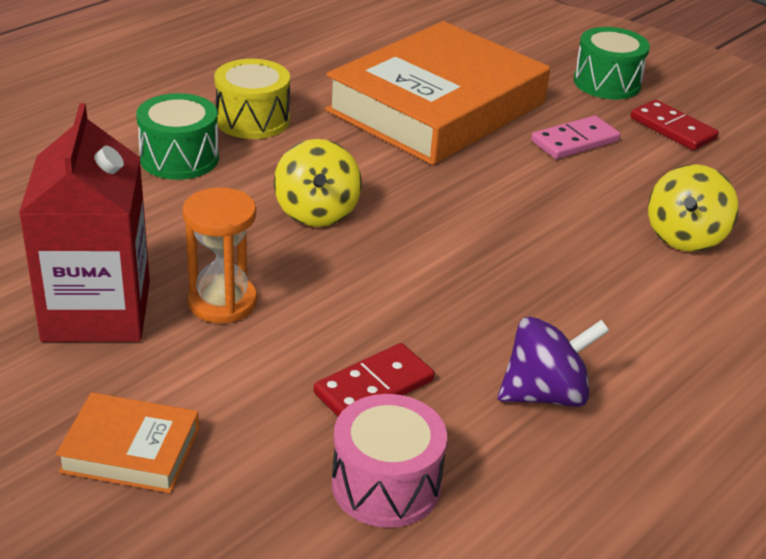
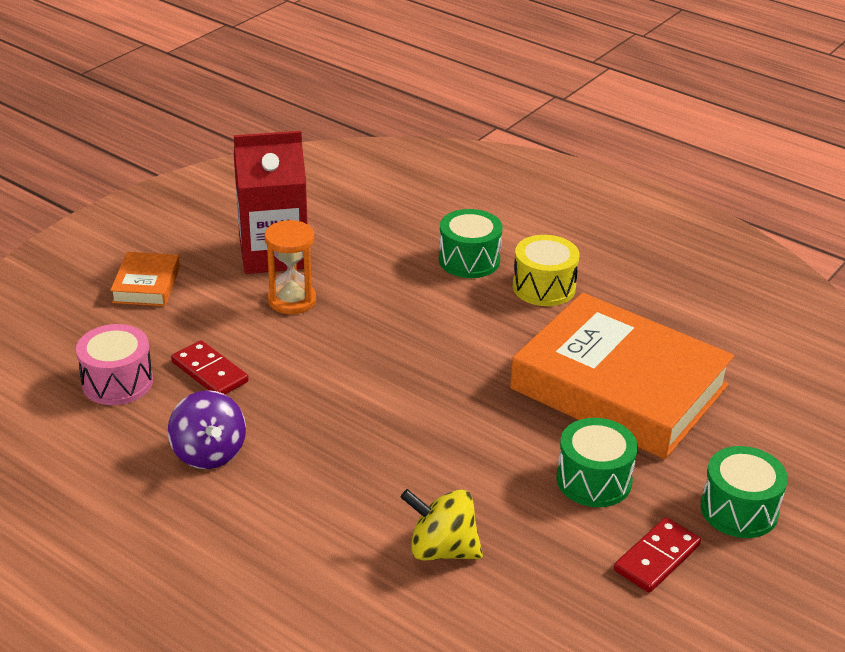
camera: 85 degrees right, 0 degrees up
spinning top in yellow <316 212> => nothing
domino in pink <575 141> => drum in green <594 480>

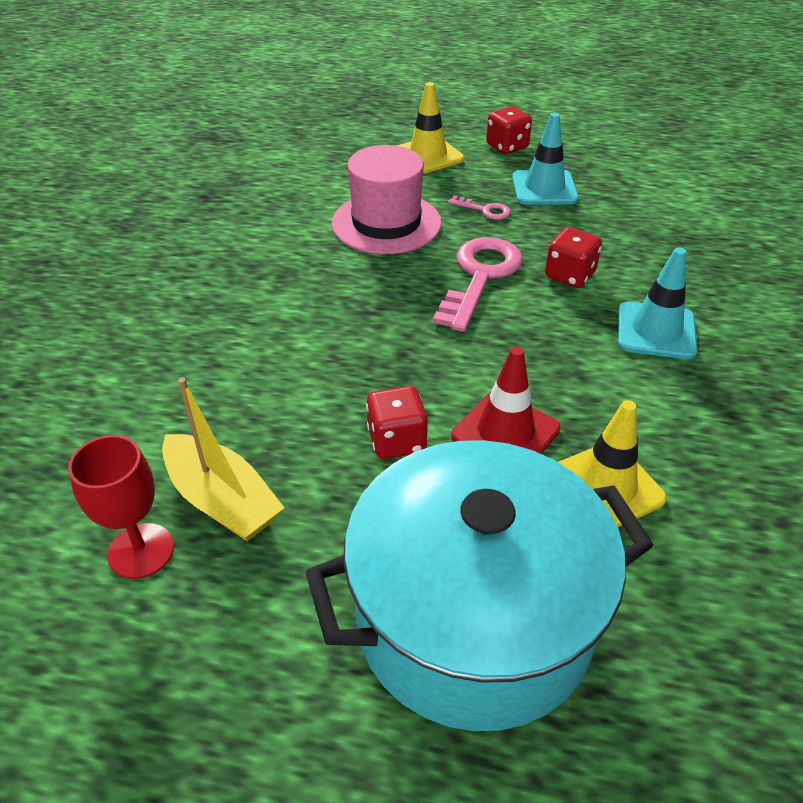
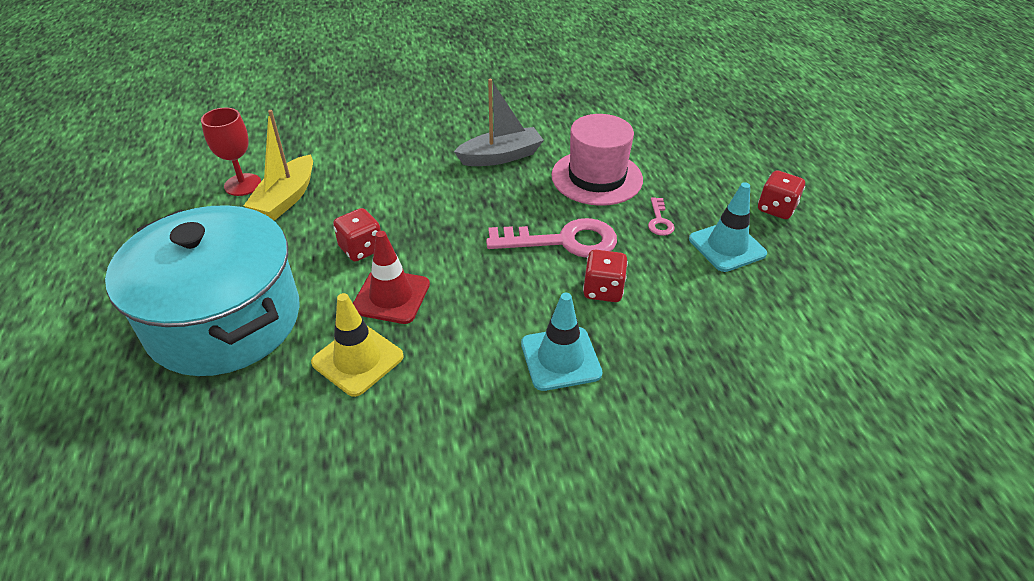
camera: 65 degrees right, 0 degrees up
traffic cone in yellow <427 156> => nothing
nothing => boat in grey <501 156>

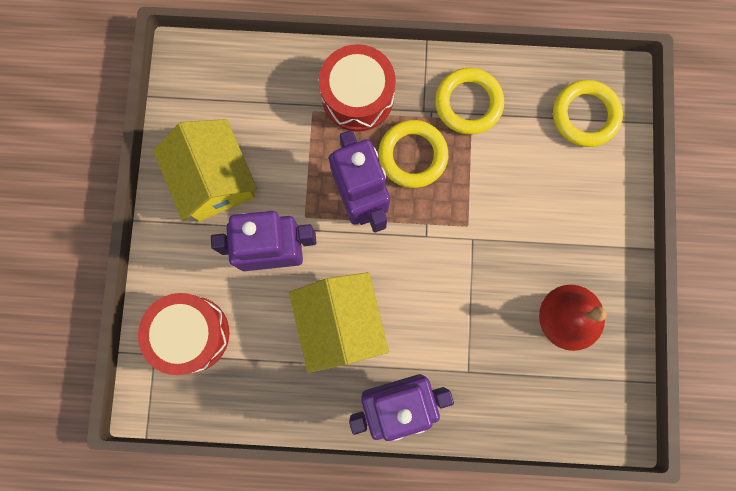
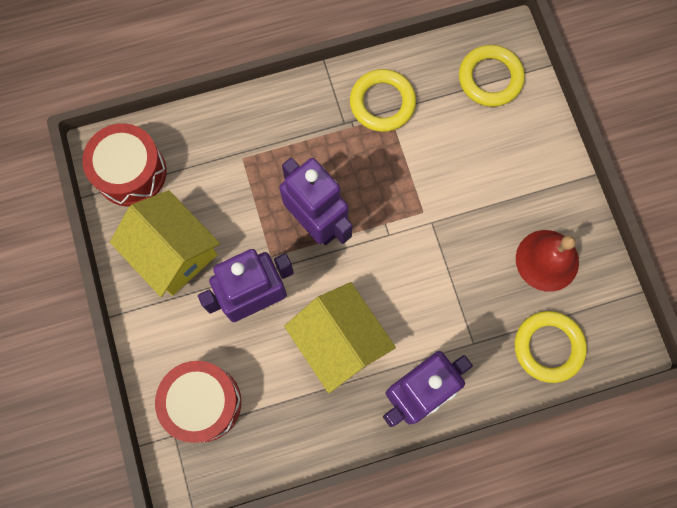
camera: 20 degrees left, 5 degrees down
drum in red <357 96> => drum in red <131 172>, moved
ring in yellow <412 155> => ring in yellow <548 347>, moved

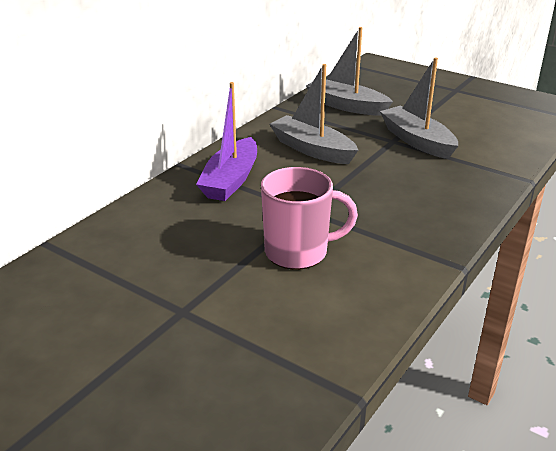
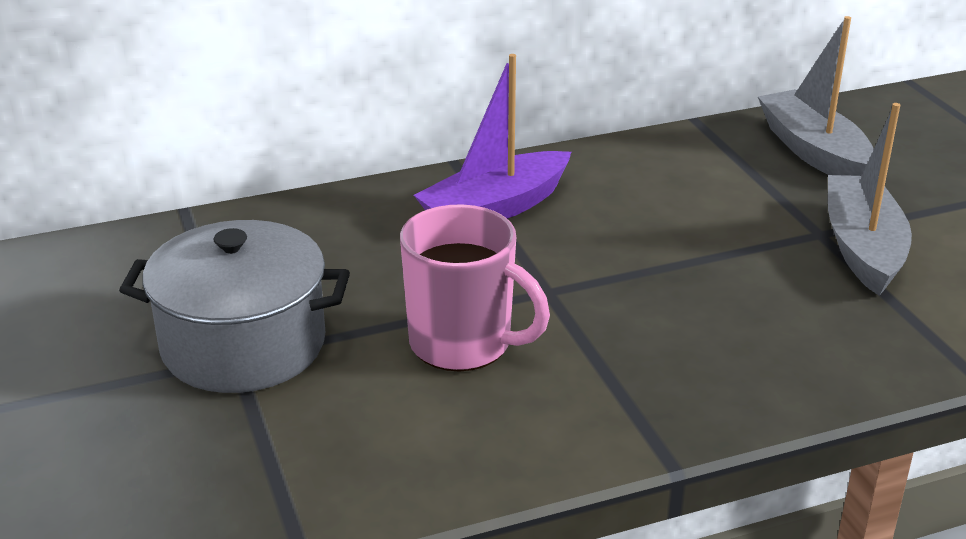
camera: 35 degrees right, 0 degrees up
boat in grey <312 149> => nothing
nothing => pot in grey <243 345>

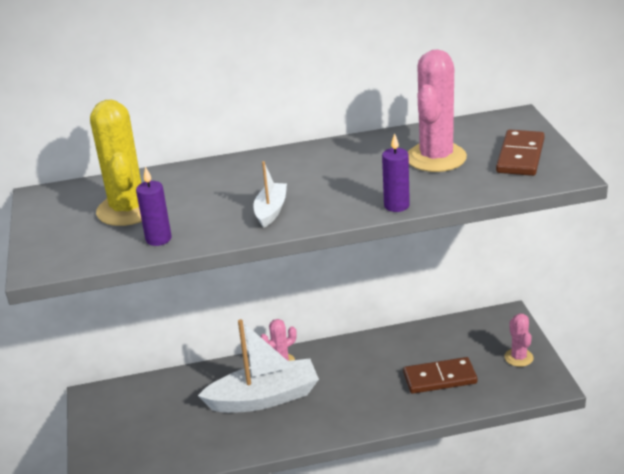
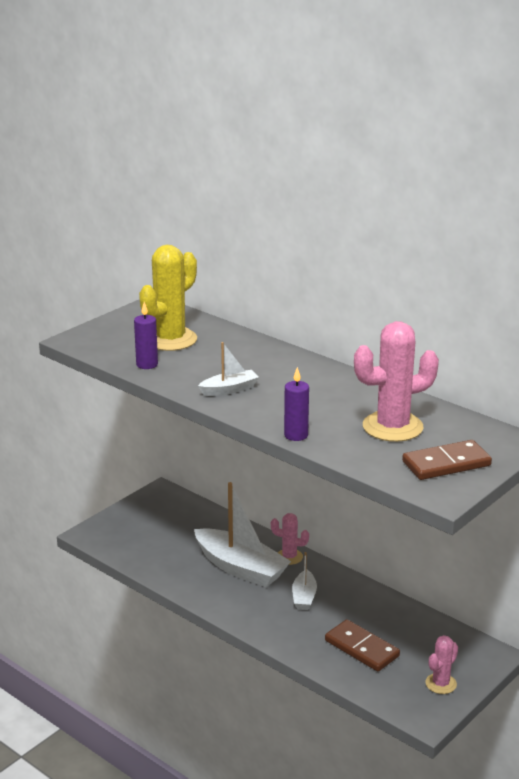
camera: 50 degrees right, 5 degrees down
nothing => boat in white <304 597>

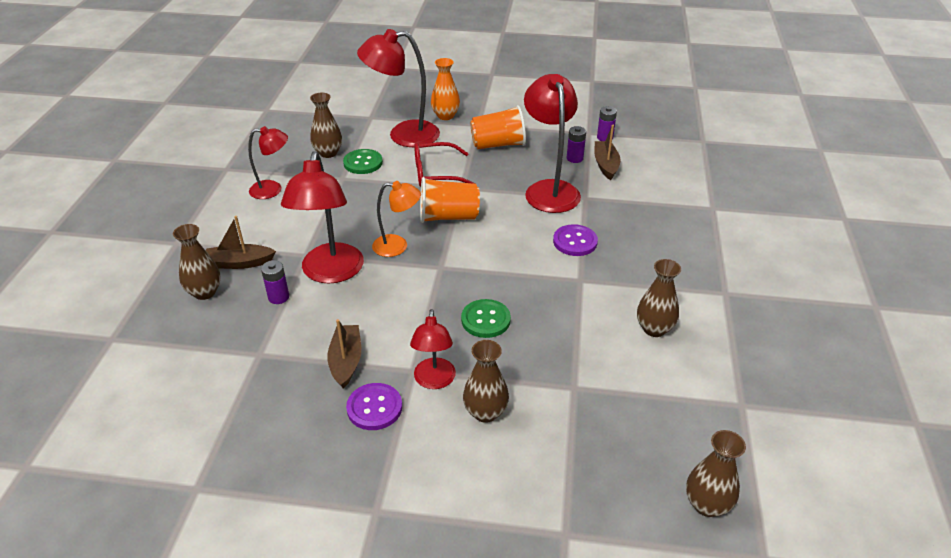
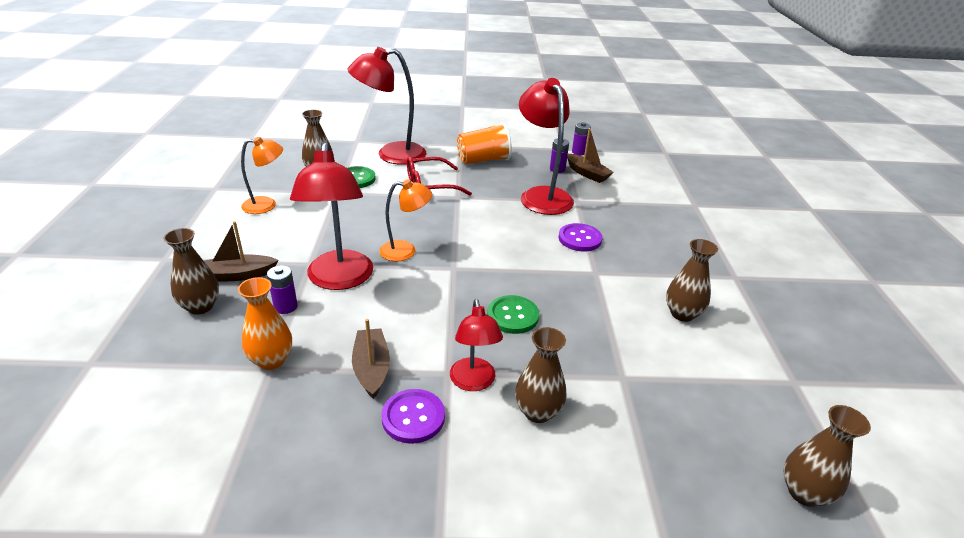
camera: 10 degrees left, 5 degrees down
cup in orange <448 217> => nothing
vase in orange <445 116> => vase in orange <271 360>, moved
lamp in red <272 189> => lamp in orange <266 205>
boat in brown <605 165> => boat in brown <587 173>, 150 degrees clockwise

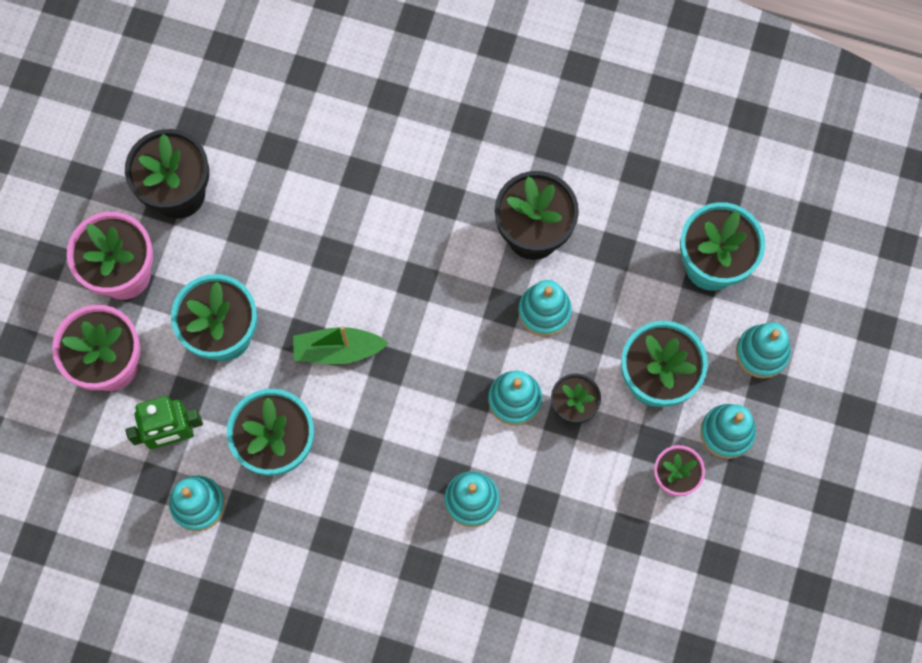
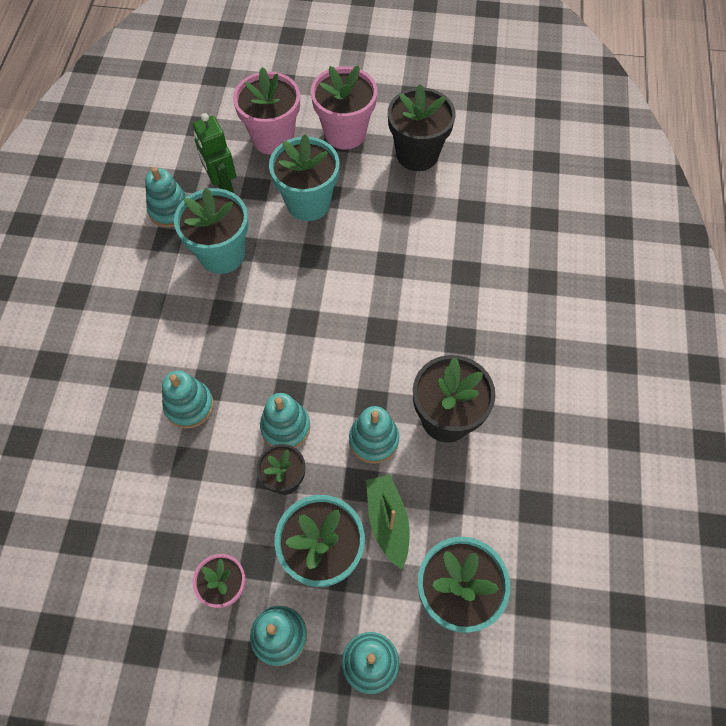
camera: 80 degrees right, 10 degrees down
boat in green <337 350> => boat in green <387 521>, moved

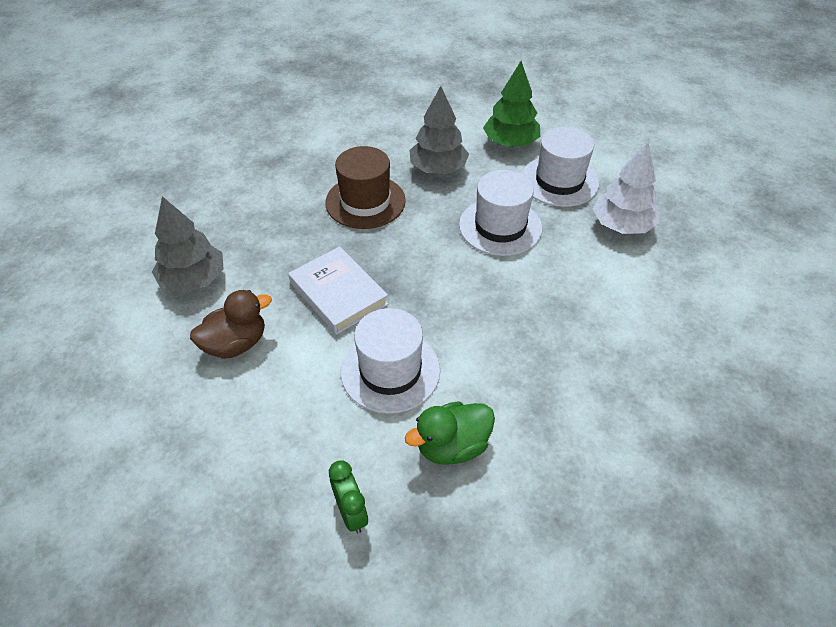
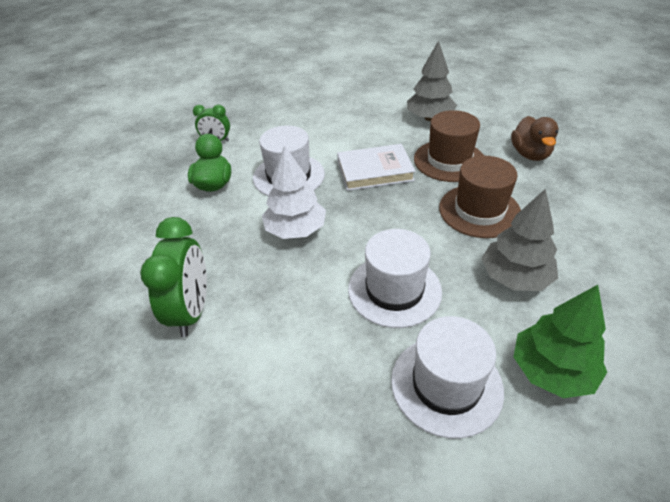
camera: 120 degrees right, 5 degrees down
nothing => clock in green <192 311>
nothing => hat in brown <449 160>
duck in brown <236 344> => duck in brown <530 154>, moved
tree in white <621 225> => tree in white <295 230>, moved

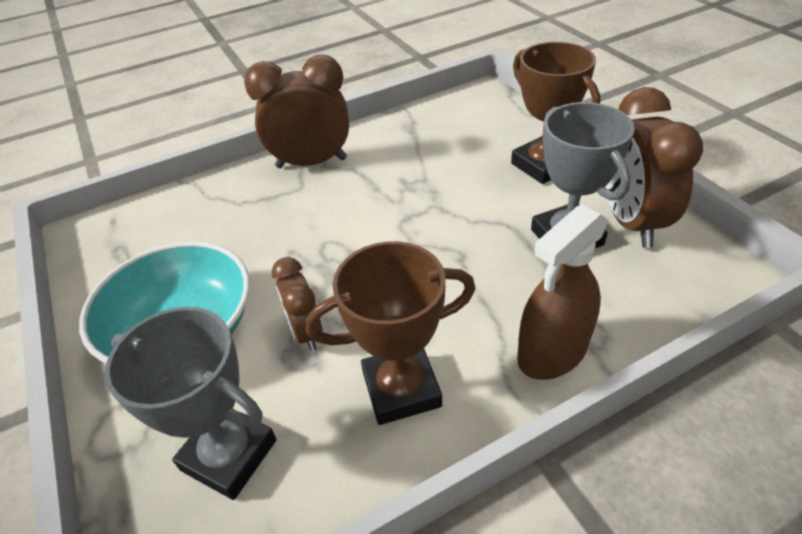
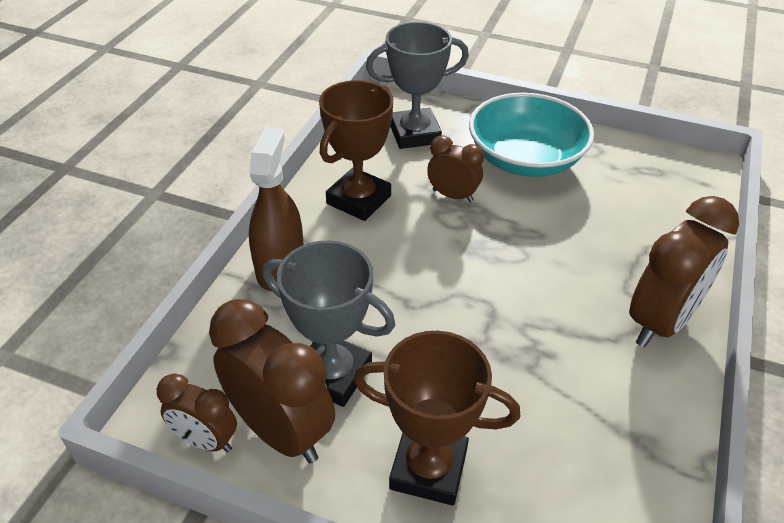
camera: 135 degrees right, 0 degrees up
nothing => clock in brown <206 440>

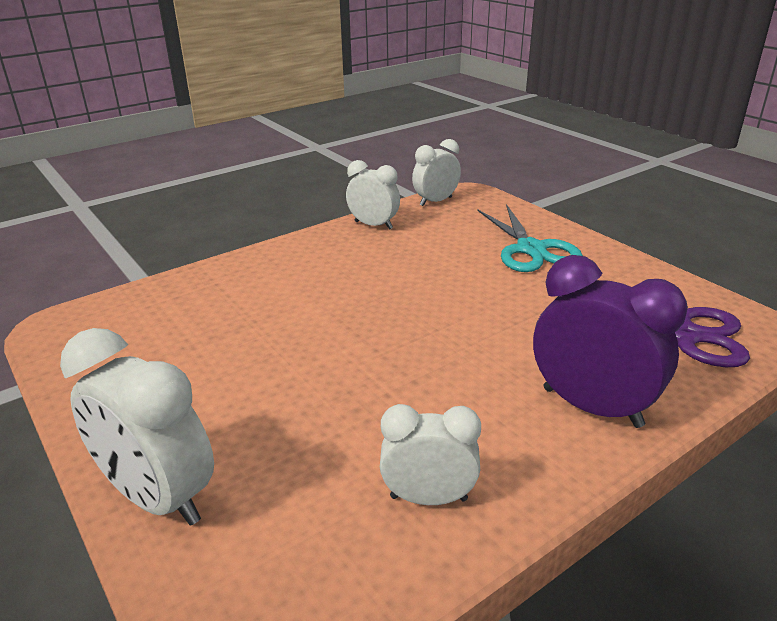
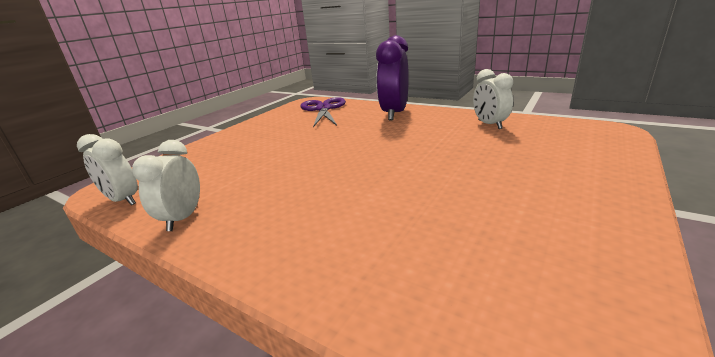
camera: 110 degrees left, 5 degrees down
clock in white <158 497> => nothing
scissors in turquoise <531 249> => nothing

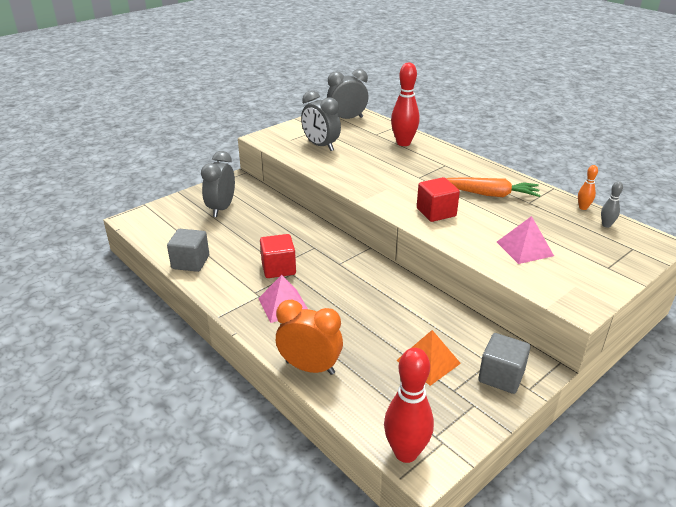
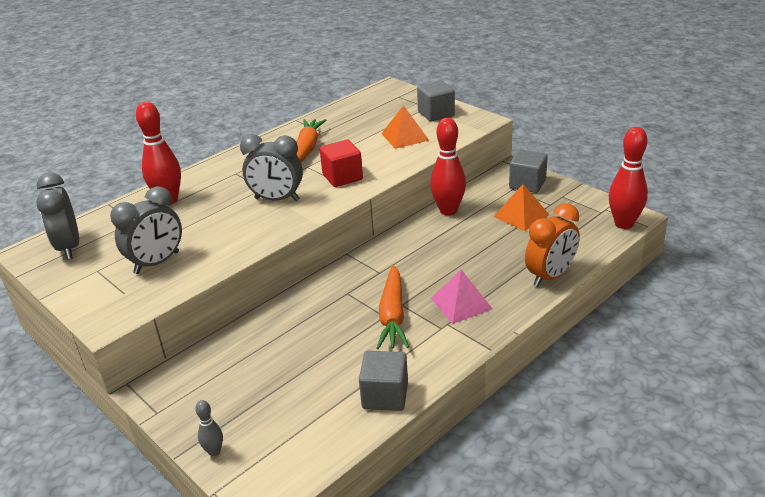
camera: 90 degrees left, 0 degrees up
bowling pin in orange <583 207> => nothing
nothing => cube in grey <436 114>
nothing => bowling pin in red <448 211>
clock in grey <221 209> => clock in grey <277 199>, moved
bowling pin in grey <606 225> => bowling pin in grey <214 451>, moved
cube in red <278 268> => carrot in orange <392 315>
pyramid in pink <524 248> => pyramid in orange <405 137>
clock in orange <310 367> => clock in orange <550 276>, 150 degrees counterclockwise

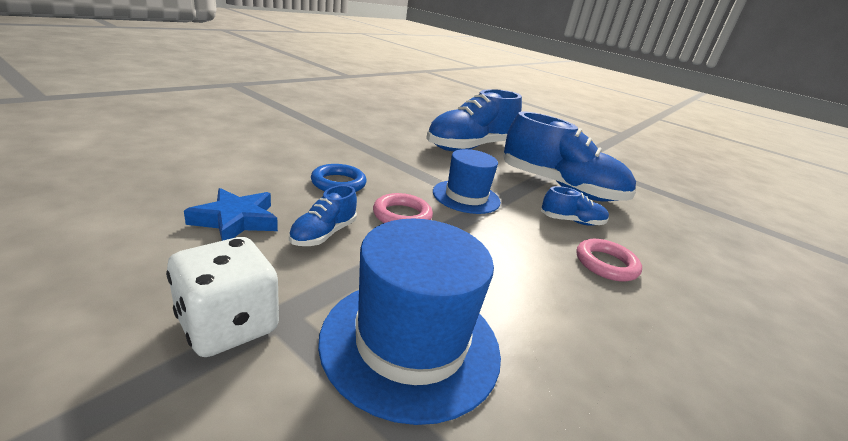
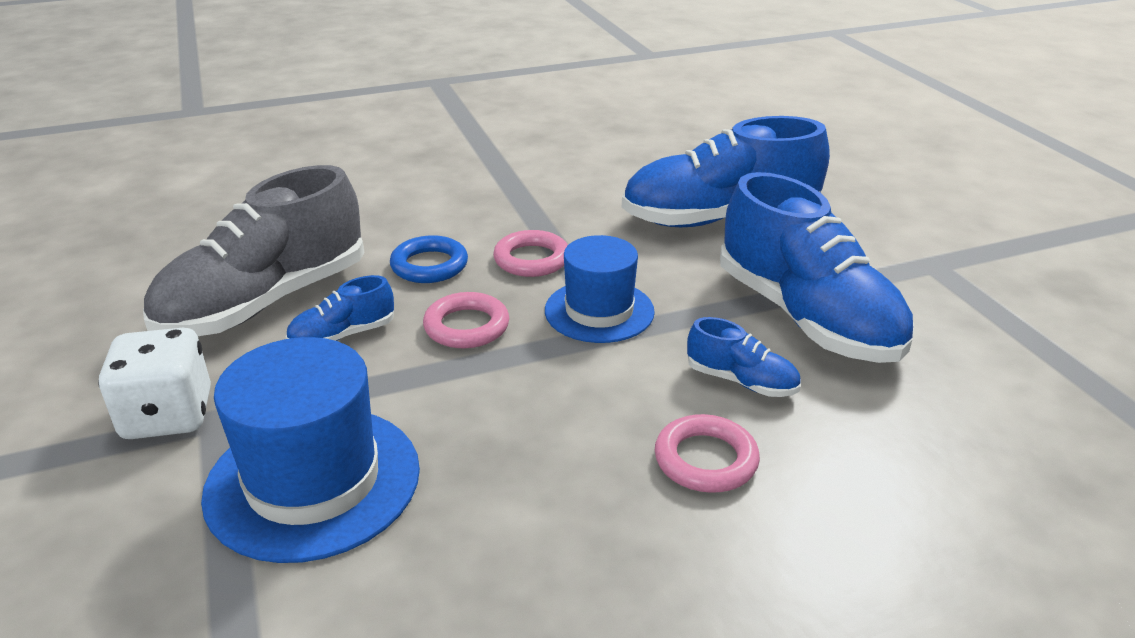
camera: 35 degrees right, 5 degrees up
nothing => ring in pink <531 259>
star in blue <236 220> => shoe in grey <265 302>

